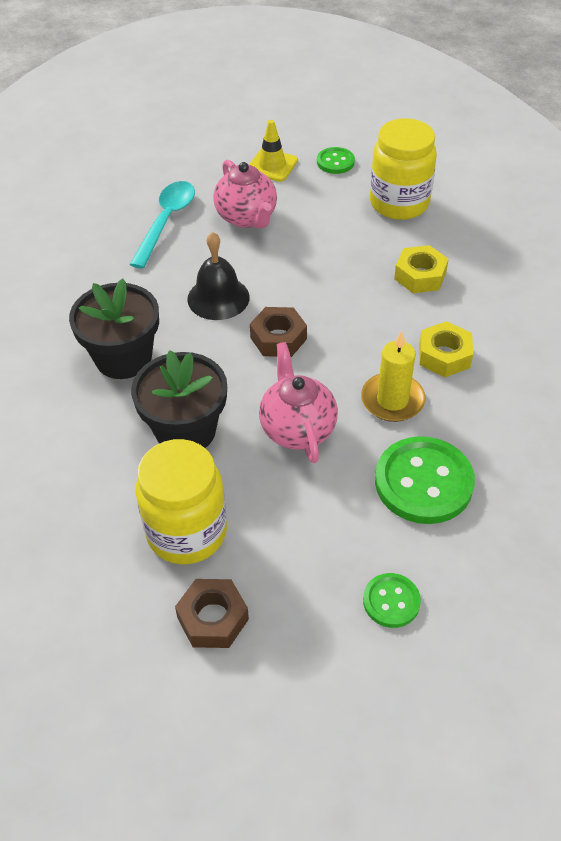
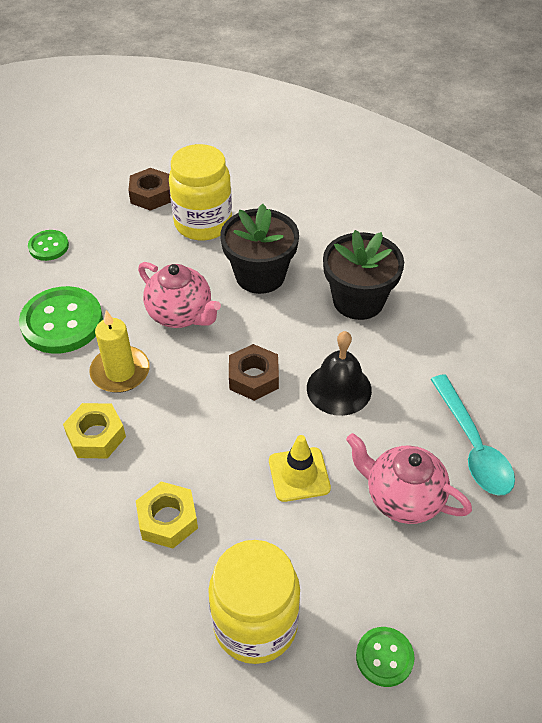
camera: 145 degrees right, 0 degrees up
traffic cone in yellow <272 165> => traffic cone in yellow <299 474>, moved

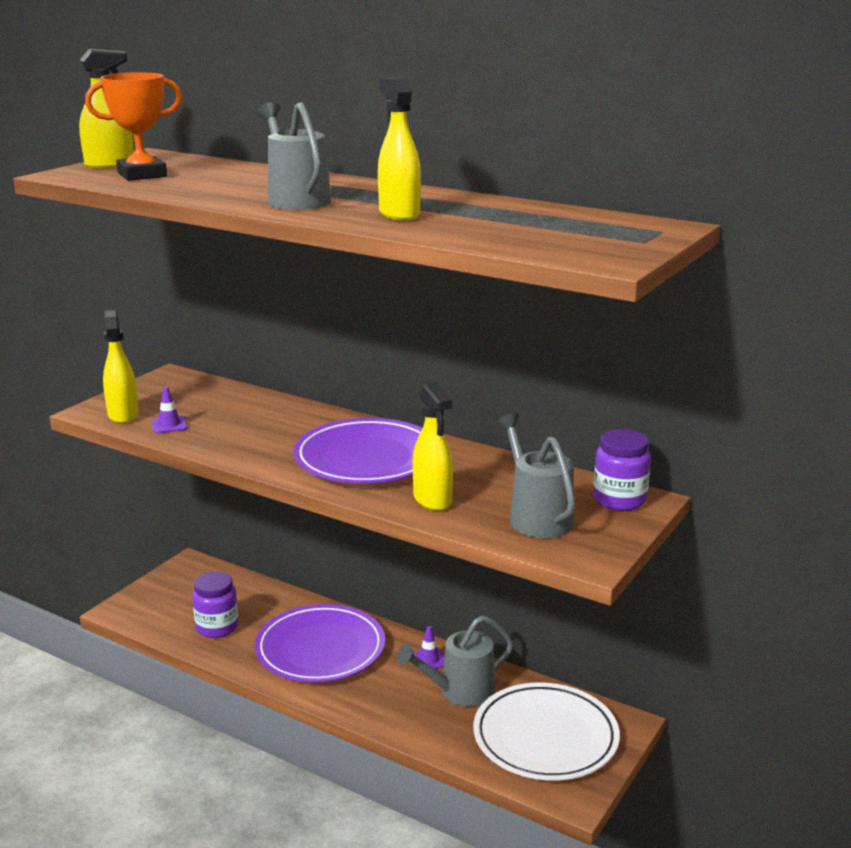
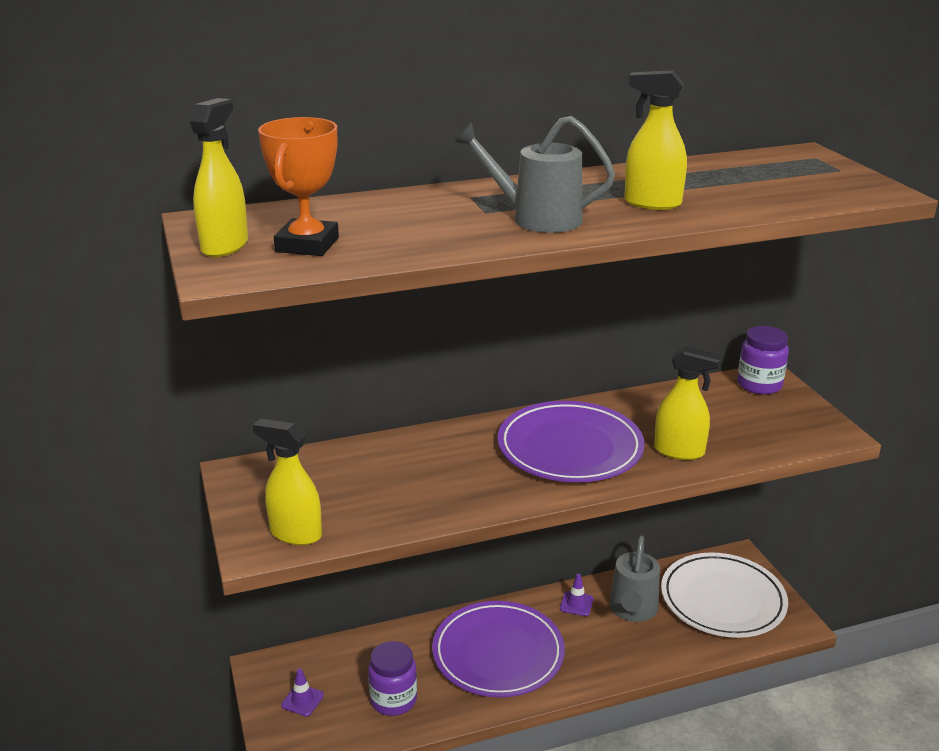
camera: 50 degrees left, 5 degrees up
watering can in grey <536 516> => nothing
traffic cone in purple <169 425> => traffic cone in purple <302 700>, moved

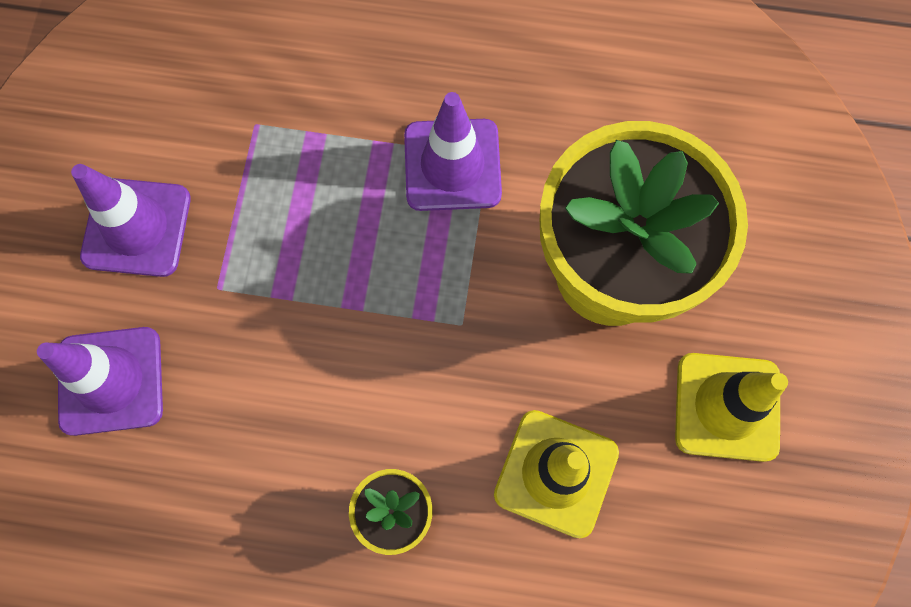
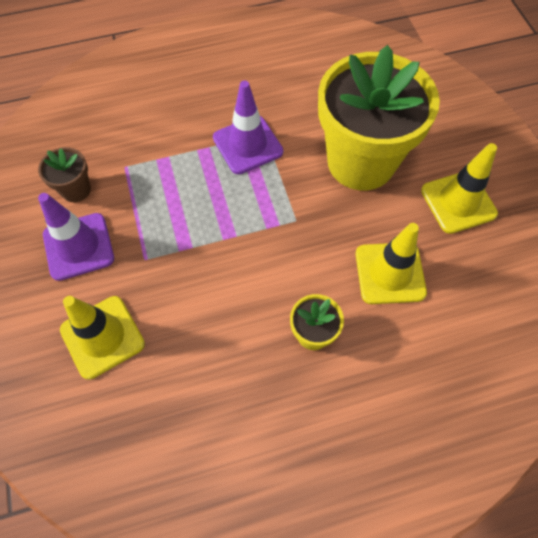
camera: 25 degrees left, 10 degrees down
nothing => flower pot in brown <76 190>
traffic cone in purple <111 381> => traffic cone in yellow <102 337>

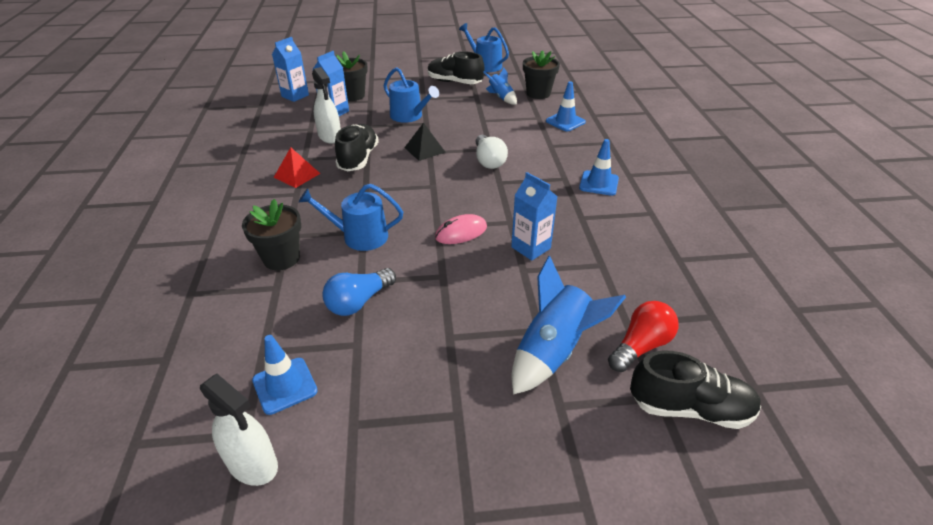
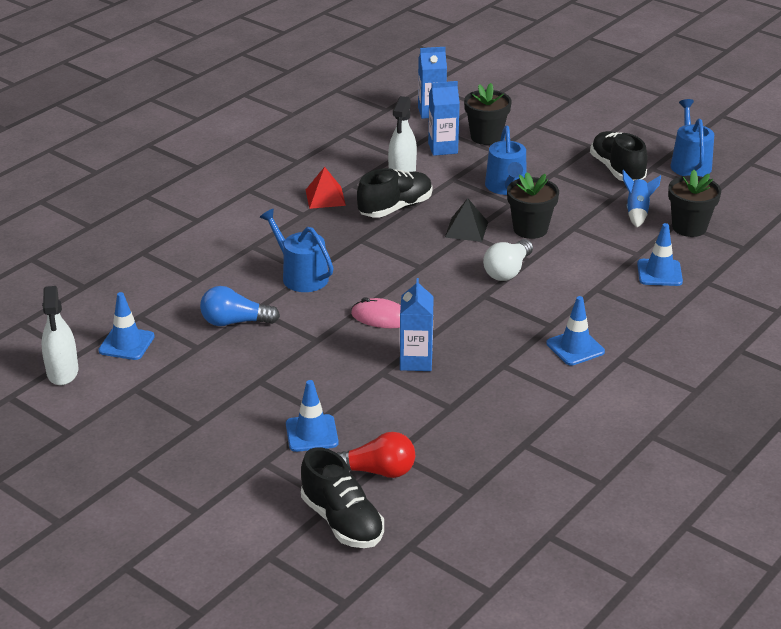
camera: 45 degrees right, 5 degrees down
flower pot in black <281 258> => flower pot in black <530 229>, moved
rocket in blue <553 351> => traffic cone in blue <311 433>

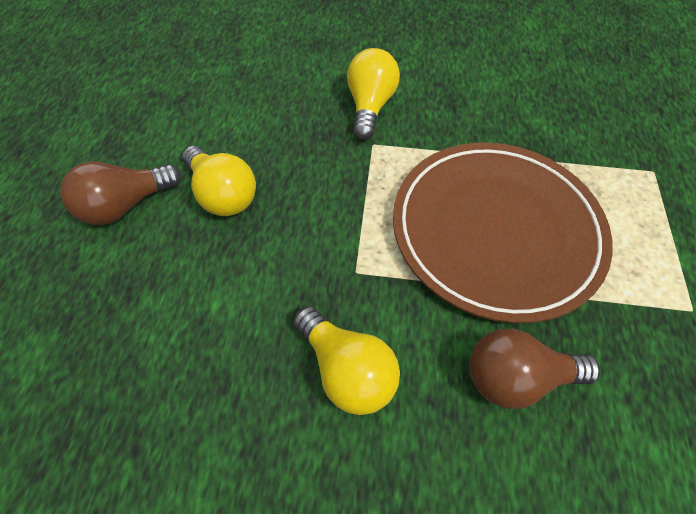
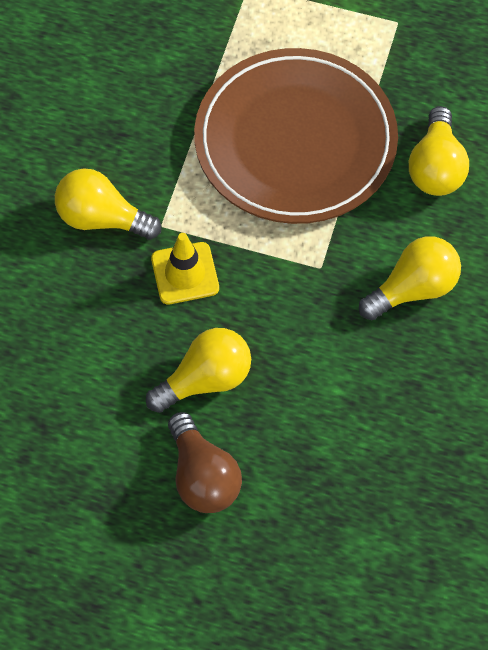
camera: 80 degrees left, 5 degrees up
nothing => traffic cone in yellow <185 273>
light bulb in brown <516 377> => light bulb in yellow <436 167>

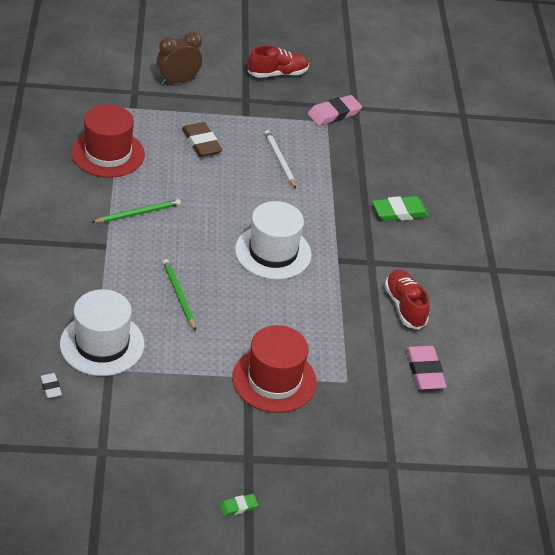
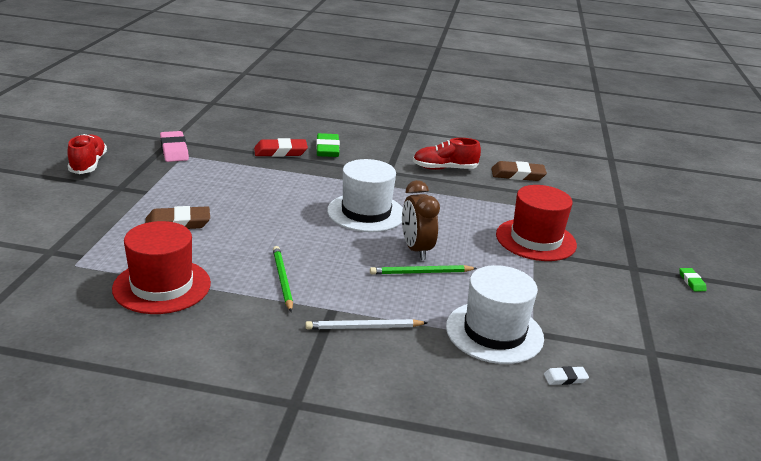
camera: 75 degrees left, 15 degrees down
nothing => eraser in red <280 152>
clock in brown <178 81> => clock in brown <416 249>, moved
pencil in white <279 160> => pencil in white <364 327>, moved
eraser in pink <424 371> => eraser in brown <517 175>

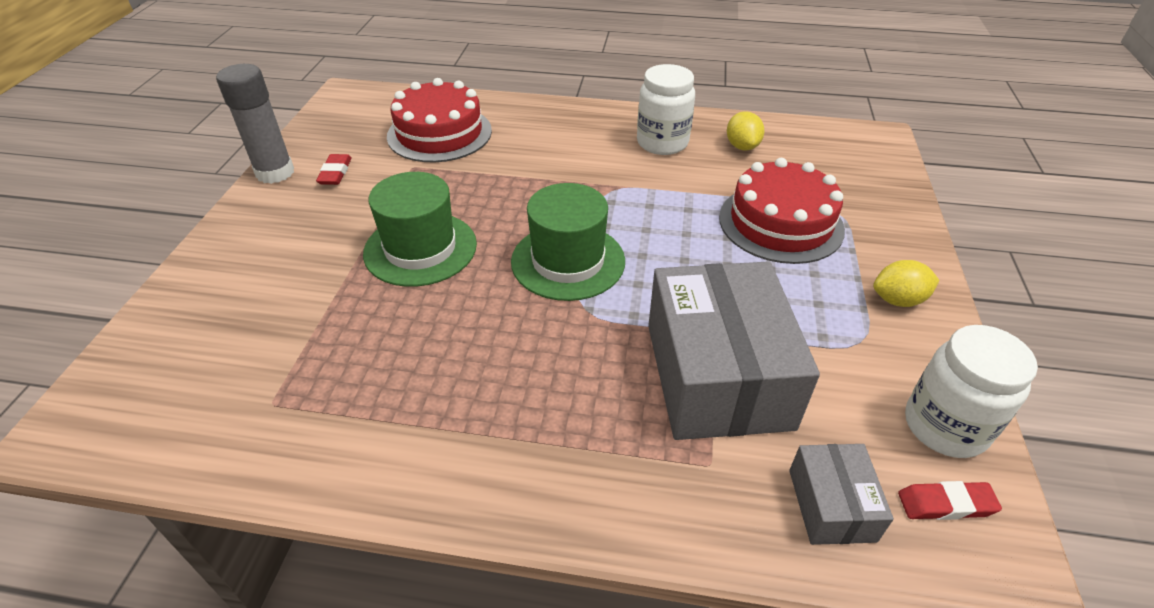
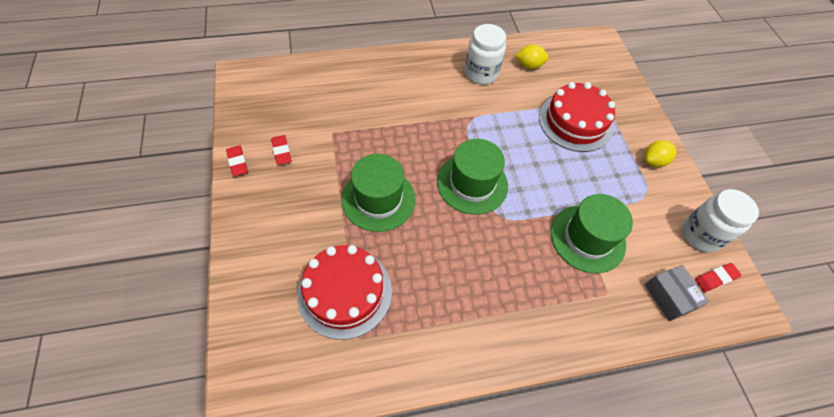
camera: 25 degrees left, 15 degrees up
cake in red <439 133> => cake in red <344 292>, moved
glue stick in grey <275 173> => eraser in red <237 162>
box in grey <717 375> => hat in green <587 238>
lemon in yellow <742 146> => lemon in yellow <529 65>, 60 degrees counterclockwise

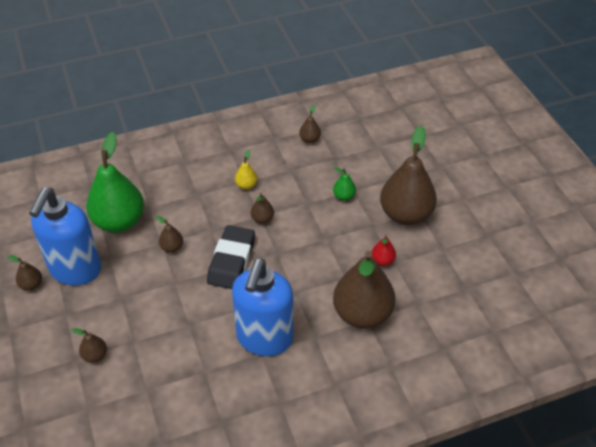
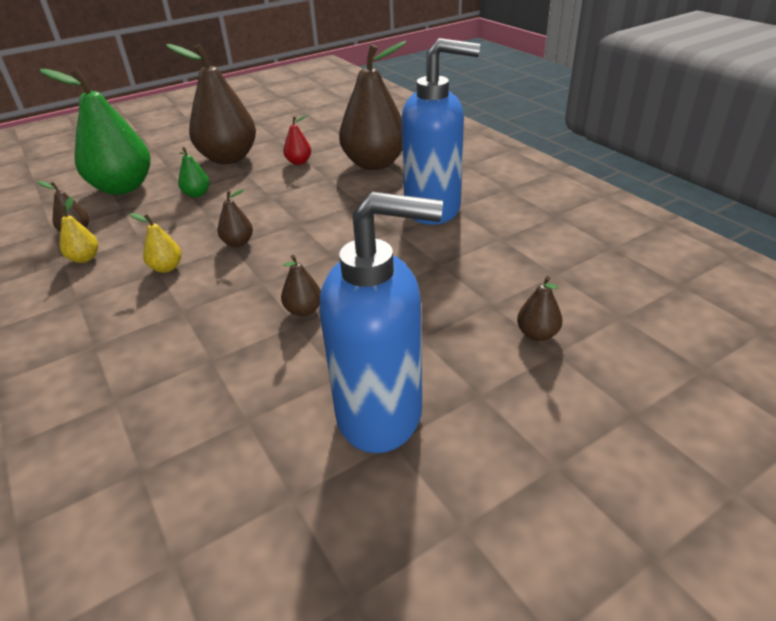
camera: 100 degrees left, 10 degrees down
pear in brown <31 285> => nothing
eraser in black <231 260> => nothing
nothing => pear in yellow <84 258>
pear in green <119 221> => pear in green <123 187>, moved

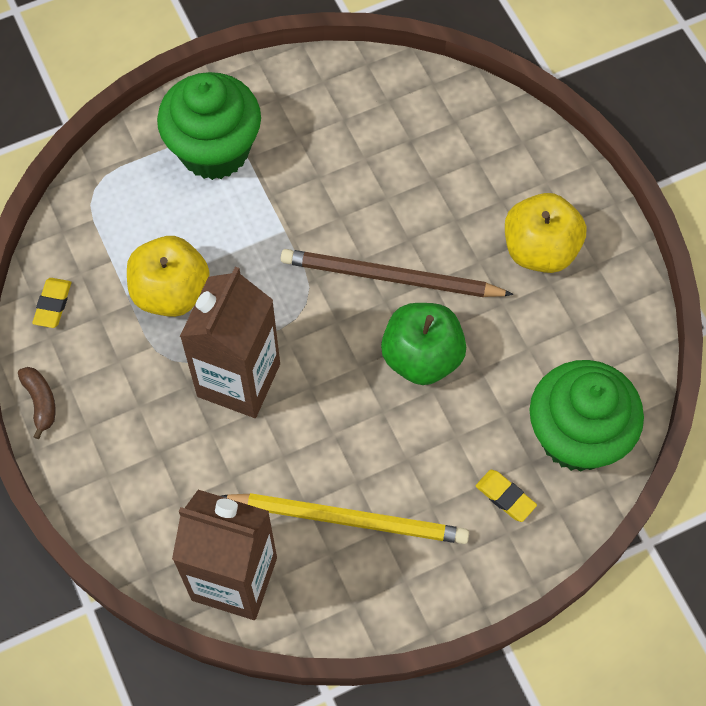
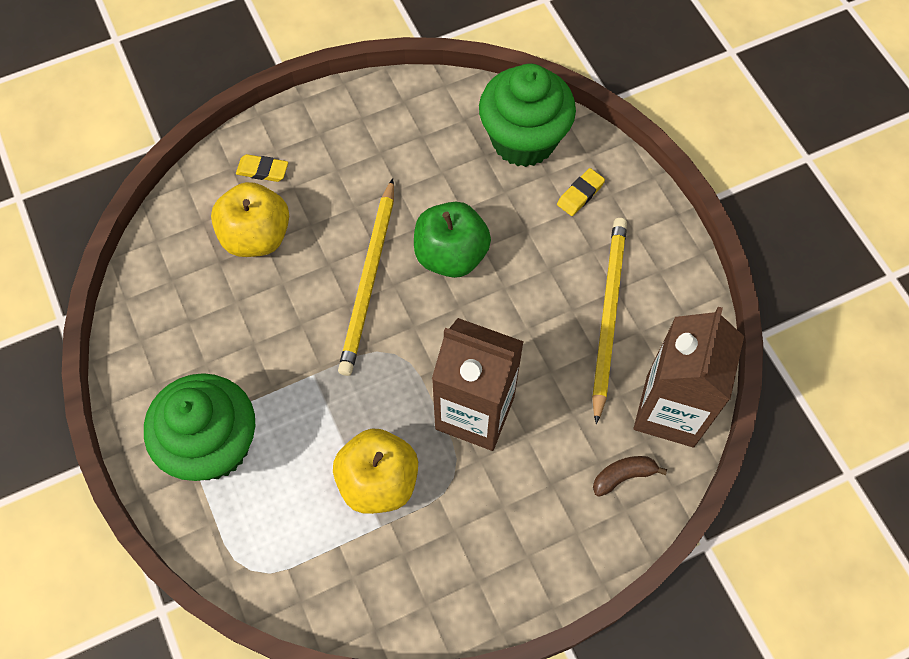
camera: 90 degrees left, 0 degrees up
banana in brown <40 402> => banana in brown <623 476>, moved
eraser in yellow <53 304> => eraser in yellow <262 170>, moved
apple in yellow <540 249> => apple in yellow <256 236>, moved
pencil in brown <390 277> => pencil in yellow <369 280>

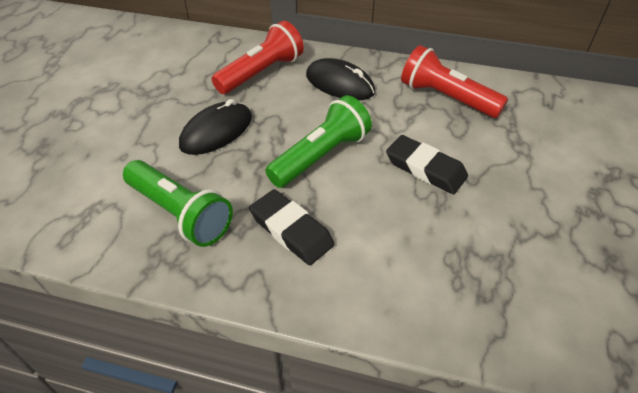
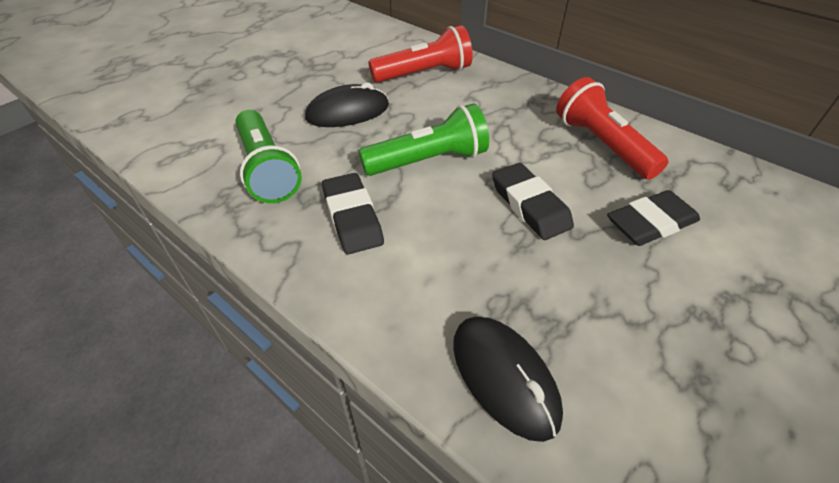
camera: 25 degrees right, 0 degrees up
nothing => eraser in black <651 223>
mouse in black <339 84> => mouse in black <504 377>, moved

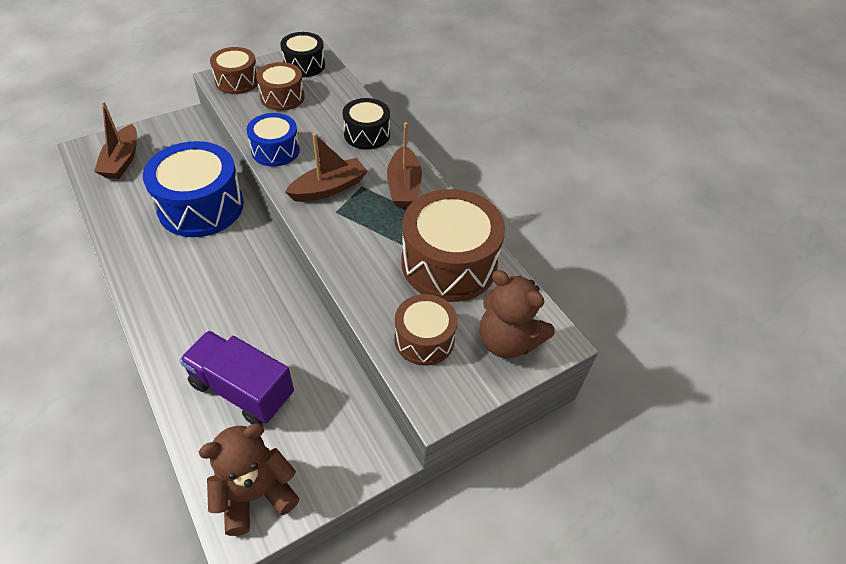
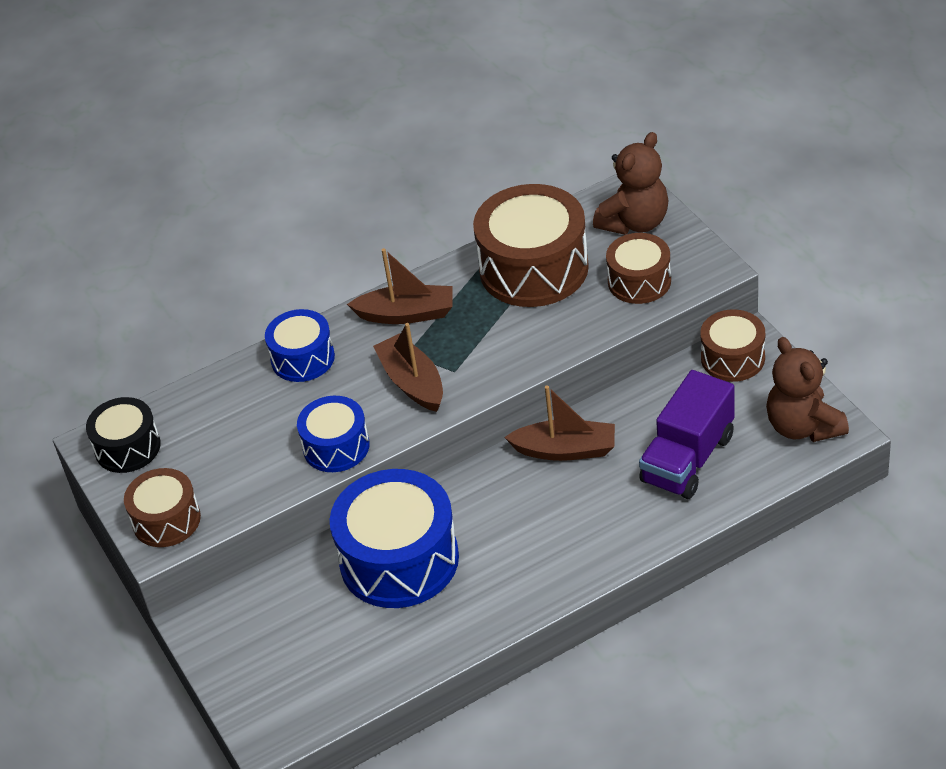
camera: 80 degrees left, 5 degrees down
boat in brown <122 160> => boat in brown <565 450>, moved
drum in brown <282 97> => drum in brown <733 358>, moved
drum in black <367 134> => drum in blue <303 358>

